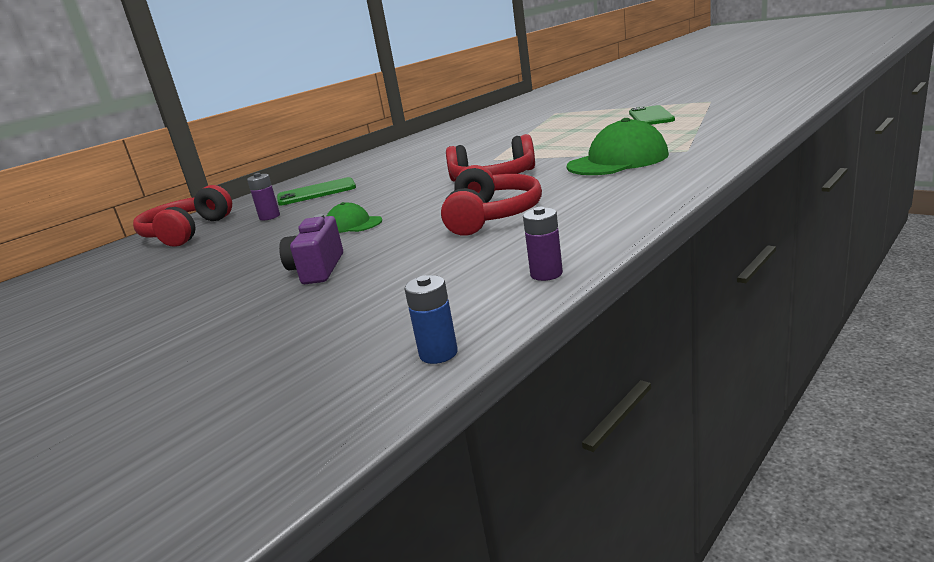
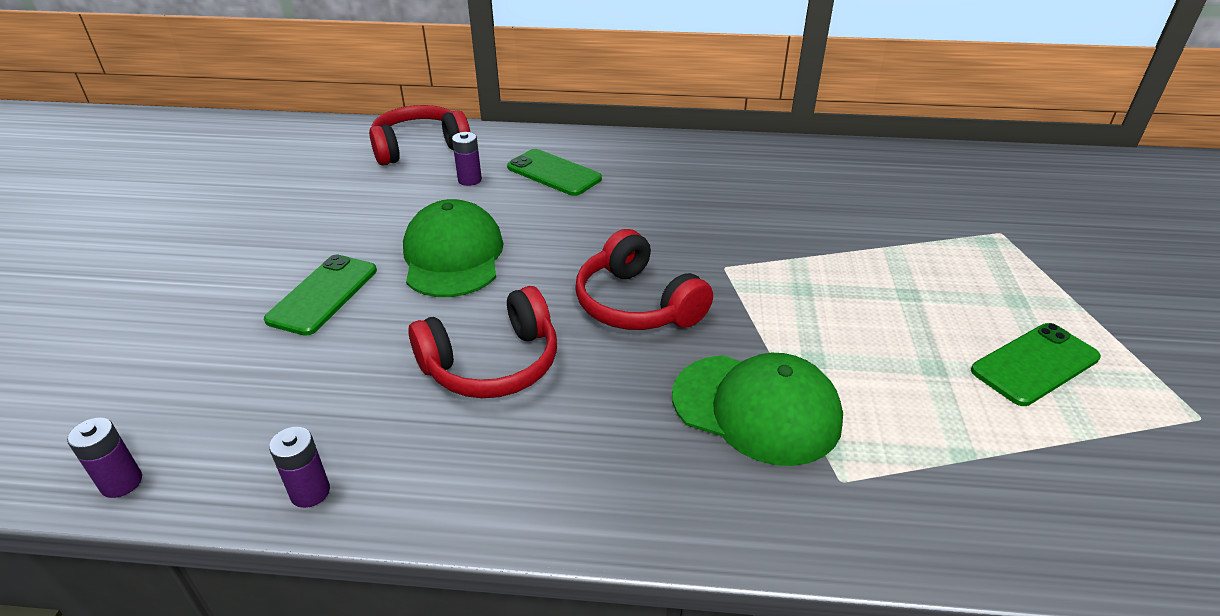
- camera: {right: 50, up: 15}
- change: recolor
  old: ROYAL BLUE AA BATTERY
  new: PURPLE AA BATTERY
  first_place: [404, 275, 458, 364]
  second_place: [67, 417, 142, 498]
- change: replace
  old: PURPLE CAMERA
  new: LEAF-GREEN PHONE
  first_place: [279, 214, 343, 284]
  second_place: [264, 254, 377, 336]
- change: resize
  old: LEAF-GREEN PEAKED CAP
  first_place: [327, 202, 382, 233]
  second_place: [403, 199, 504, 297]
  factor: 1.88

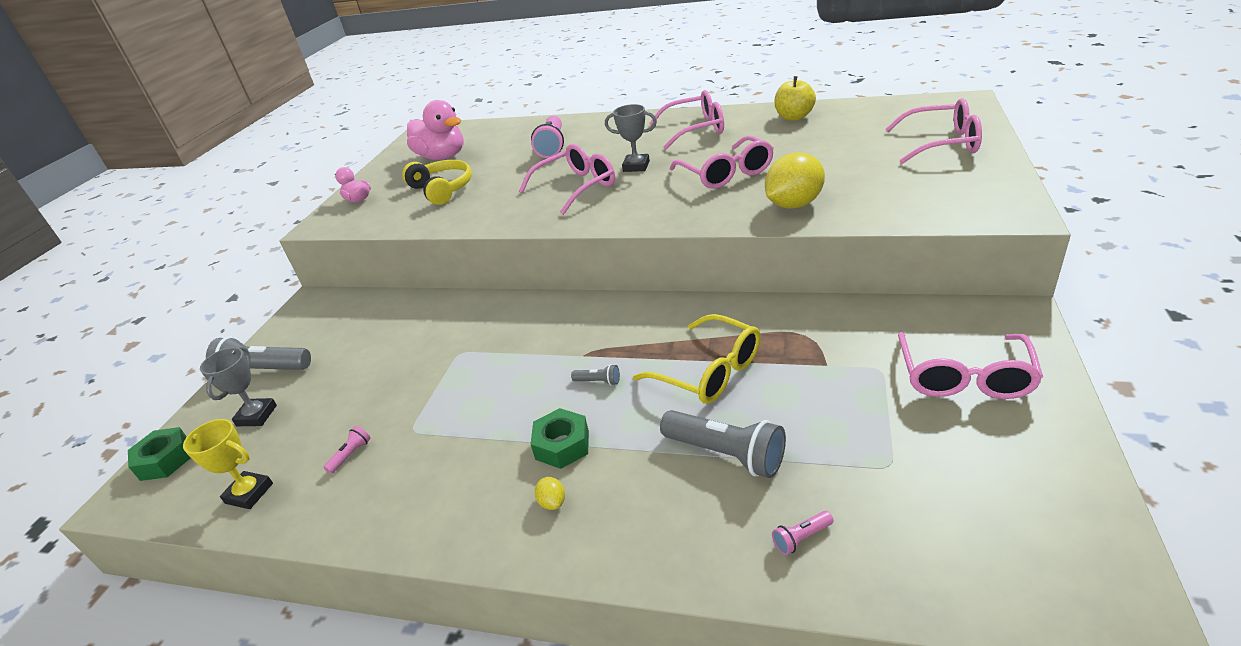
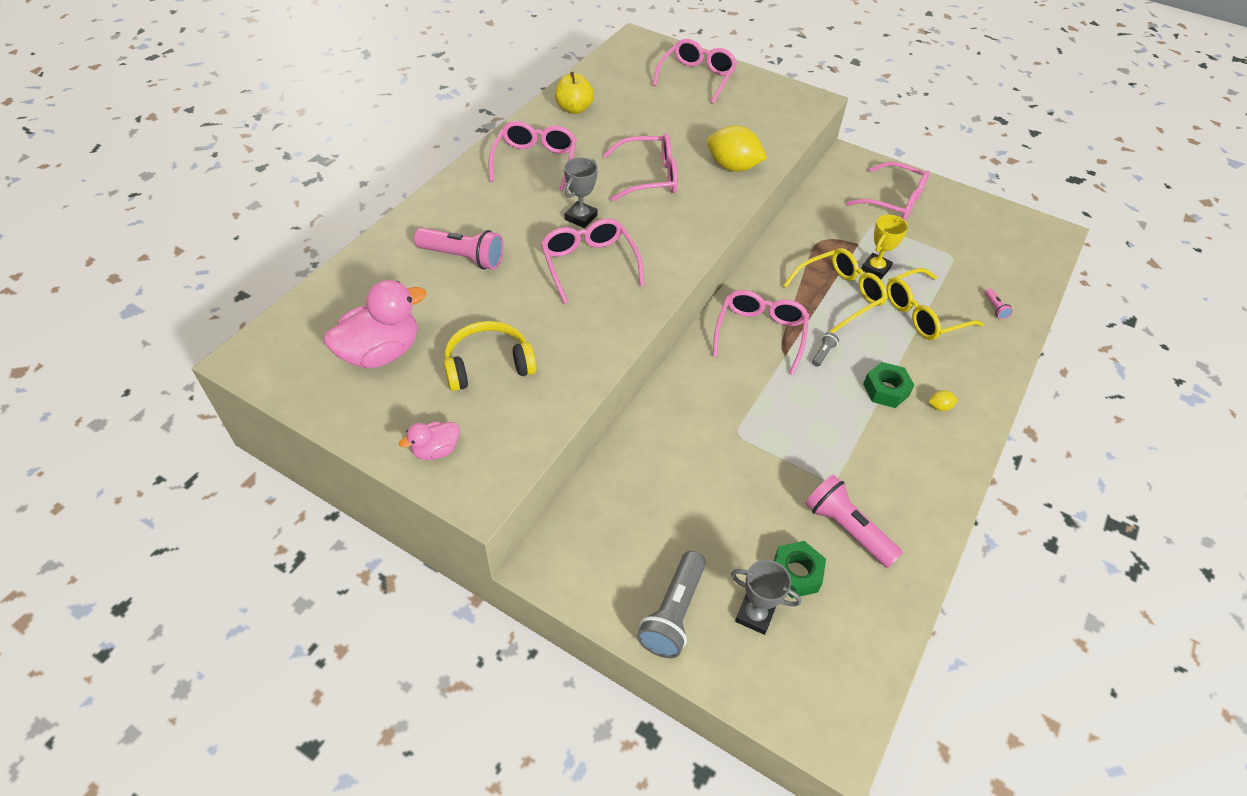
- camera: {right: -80, up: 15}
- change: rotate
  old: YELLOW TOY LEMON
  first_place: [765, 152, 825, 209]
  second_place: [707, 125, 767, 172]
  degrees: -45
- change: insert
  new: ROSY GLASSES
  second_place: [713, 290, 809, 375]
- change: move
  old: LEAF-GREEN NUT
  first_place: [128, 427, 190, 481]
  second_place: [774, 541, 826, 598]
- change: resize
  old: ROSY POCKET TORCH
  first_place: [324, 426, 371, 474]
  second_place: [805, 475, 903, 568]
  factor: 2.22
- change: move
  old: YELLOW AWARD CUP
  first_place: [183, 419, 273, 509]
  second_place: [861, 215, 908, 280]
- change: replace
  old: ASH-GREY POCKET TORCH
  new: YELLOW GLASSES
  first_place: [660, 410, 786, 478]
  second_place: [886, 268, 984, 340]

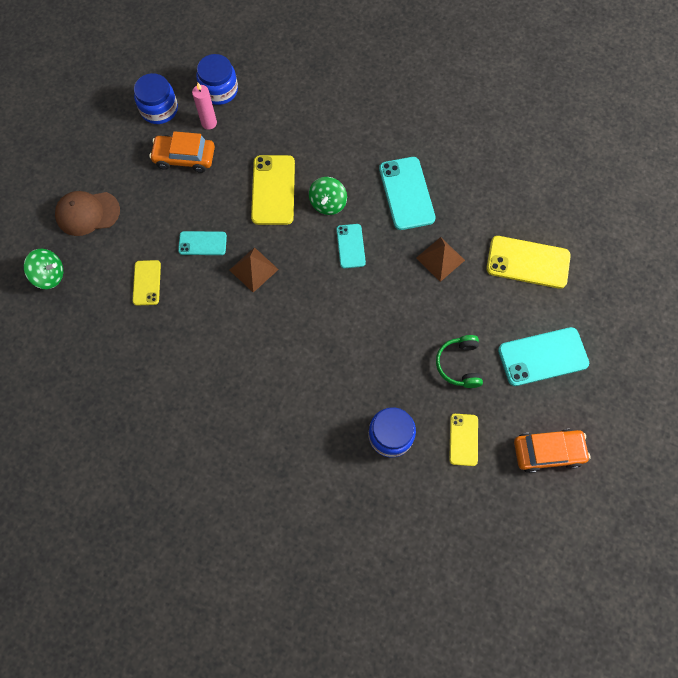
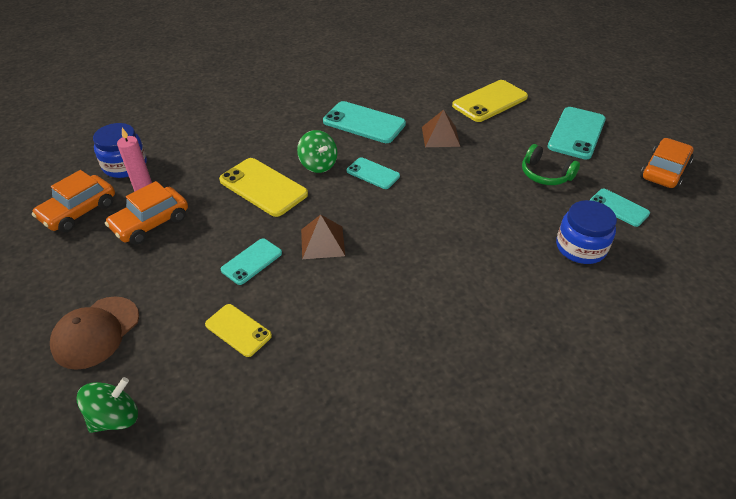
- camera: {right: -50, up: -25}
- change: replace
  old: ROYAL BLUE JAM JAR
  new: ORANGE TOY CAR
  first_place: [134, 73, 178, 124]
  second_place: [32, 170, 115, 232]
- change: recolor
  old: YELLOW PHONE
  new: AQUA PHONE
  first_place: [449, 414, 478, 466]
  second_place: [590, 189, 650, 227]

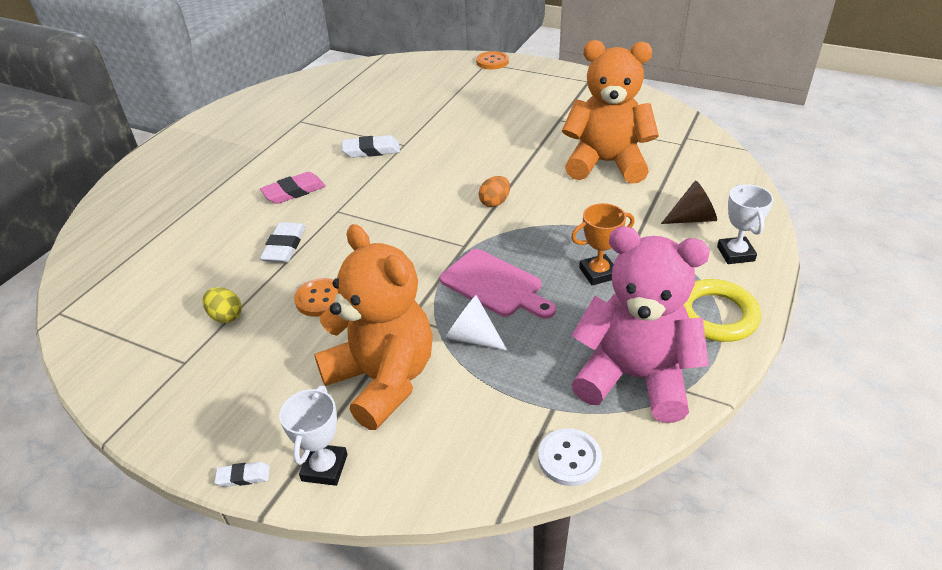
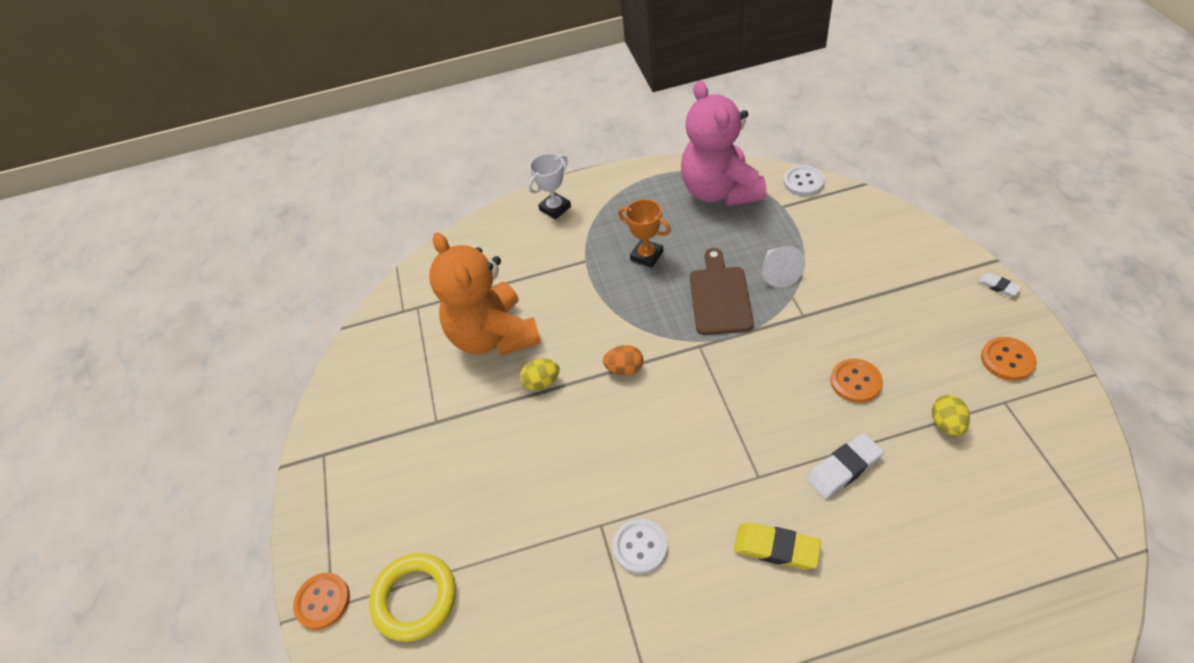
- camera: {right: -125, up: 10}
- change: move
  old: YELLOW HOOP
  first_place: [683, 279, 761, 342]
  second_place: [369, 553, 456, 642]
- change: insert
  new: YELLOW TOY EGG
  second_place: [520, 359, 560, 390]
- change: replace
  old: WHITE PENCIL ERASER
  new: WHITE SEWING BUTTON
  first_place: [342, 135, 400, 158]
  second_place: [613, 519, 668, 574]
- change: recolor
  old: ROSY BREAD BOARD
  new: BROWN BREAD BOARD
  first_place: [440, 249, 556, 319]
  second_place: [690, 248, 754, 335]
- change: recolor
  old: ROSY PENCIL ERASER
  new: YELLOW PENCIL ERASER
  first_place: [260, 172, 326, 204]
  second_place: [734, 523, 821, 570]
- change: insert
  new: ORANGE SEWING BUTTON
  second_place: [981, 337, 1037, 381]
- change: delete
  old: WHITE AWARD CUP
  first_place: [279, 386, 347, 486]
- change: delete
  old: ORANGE TEDDY BEAR
  first_place: [314, 224, 433, 430]
- change: delete
  old: BROWN CONE
  first_place: [661, 181, 717, 224]

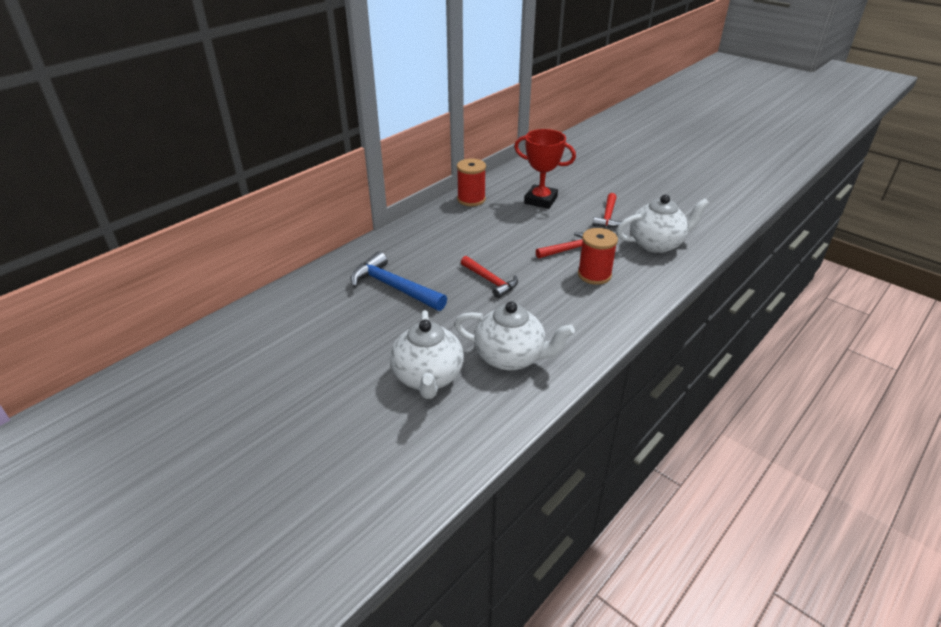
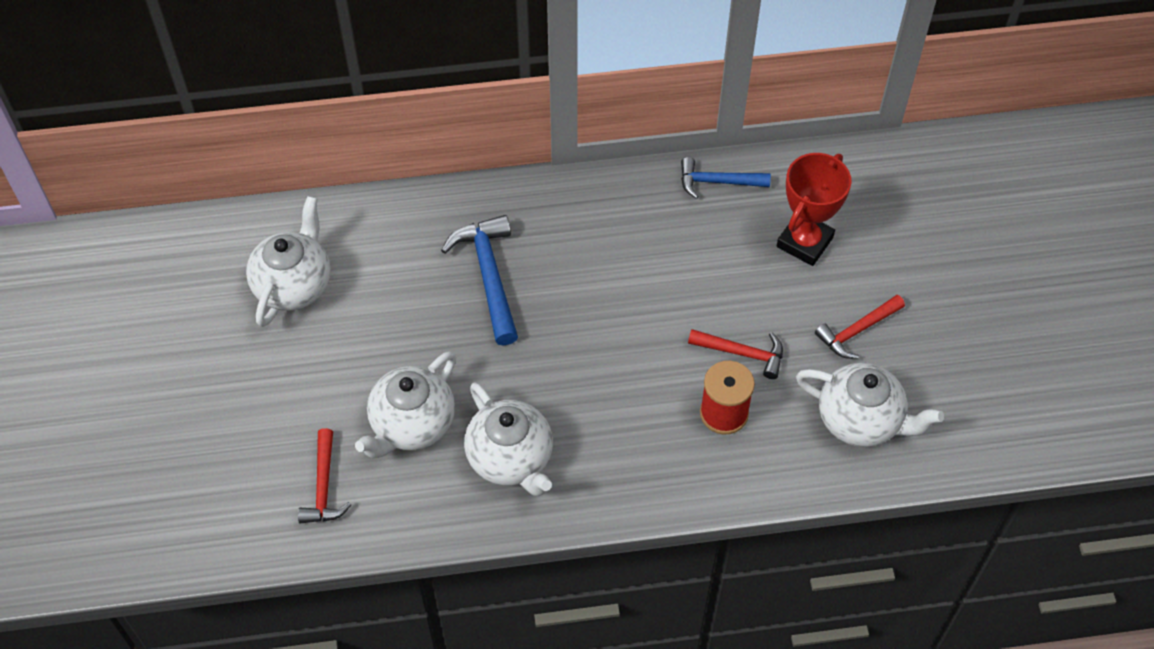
- camera: {right: 40, up: 20}
- change: insert
  new: WHITE TEA POT
  second_place: [246, 196, 330, 327]
- change: move
  old: CRIMSON CLAW HAMMER
  first_place: [461, 256, 518, 298]
  second_place: [298, 428, 351, 524]
- change: replace
  old: CRIMSON BOBBIN
  new: ROYAL BLUE CLAW HAMMER
  first_place: [457, 158, 486, 206]
  second_place: [681, 157, 771, 199]
- change: rotate
  old: CRIMSON AWARD CUP
  first_place: [514, 129, 576, 209]
  second_place: [777, 153, 852, 266]
  degrees: 60

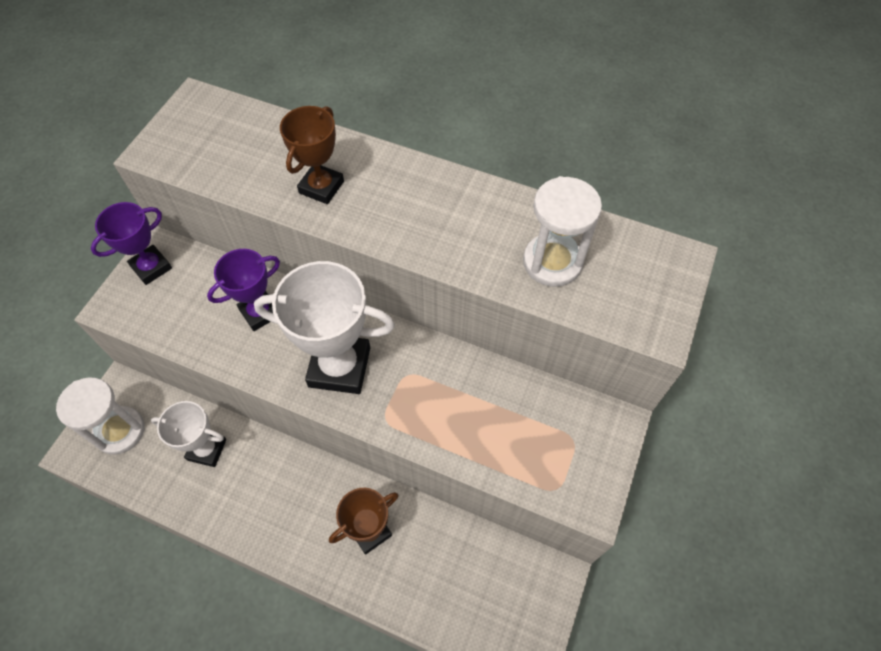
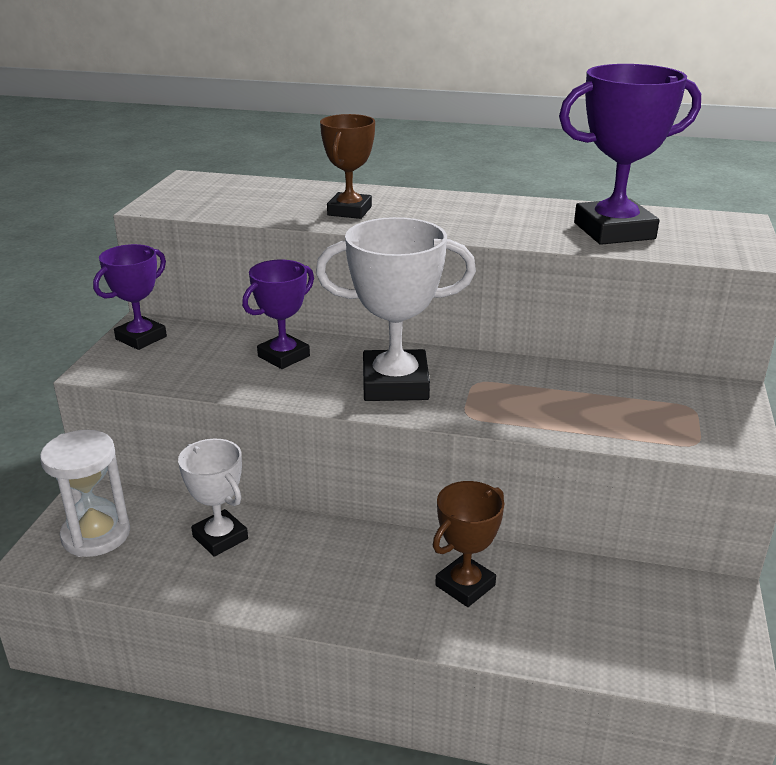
- camera: {right: -10, up: -30}
- change: rotate
  old: WHITE AWARD CUP
  first_place: [151, 401, 226, 467]
  second_place: [178, 439, 248, 557]
  degrees: 45
- change: replace
  old: WHITE SANDGLASS
  new: PURPLE AWARD CUP
  first_place: [523, 176, 602, 287]
  second_place: [559, 64, 701, 245]

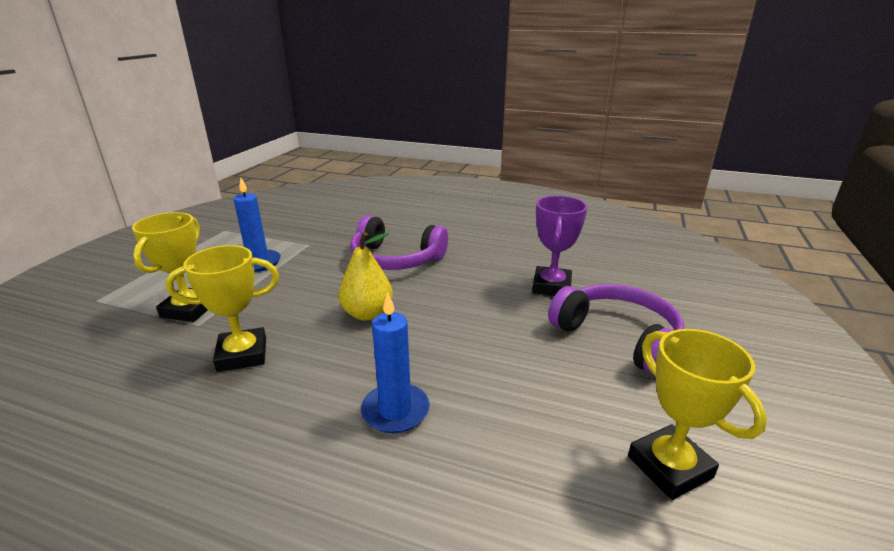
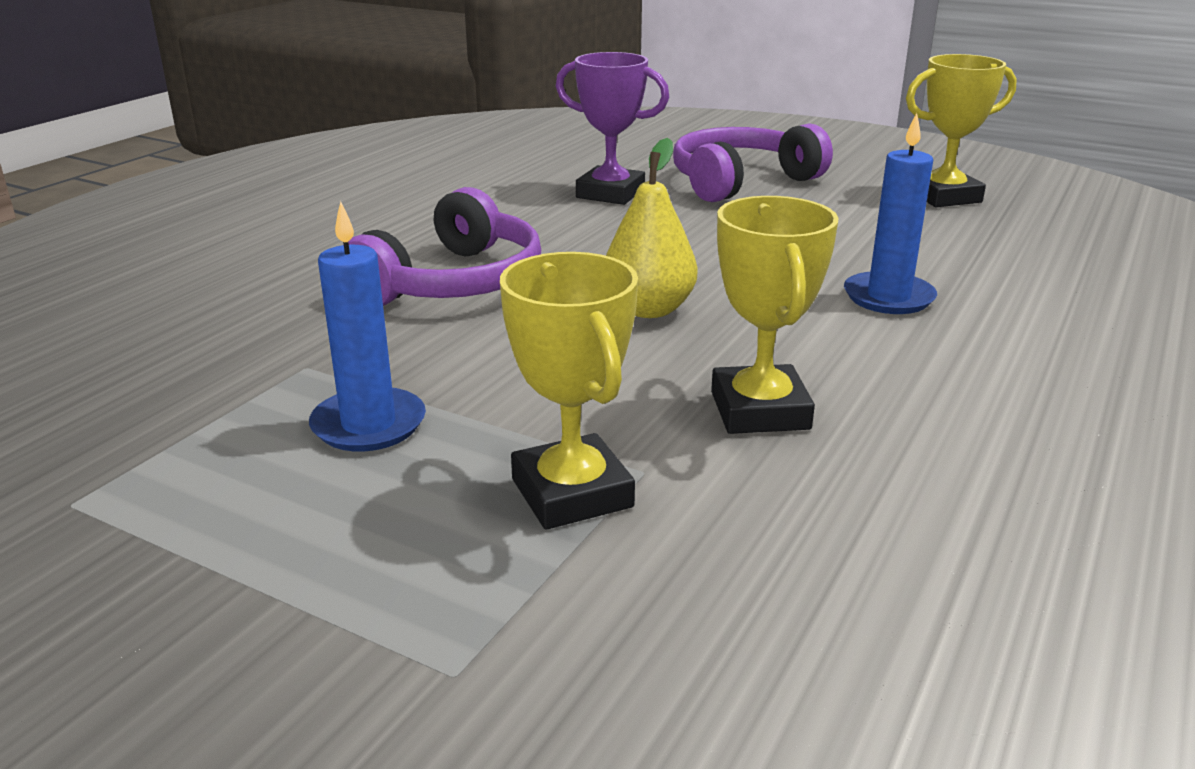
- camera: {right: -80, up: 0}
- change: rotate
  old: YELLOW AWARD CUP
  first_place: [132, 212, 207, 322]
  second_place: [500, 252, 638, 530]
  degrees: 45

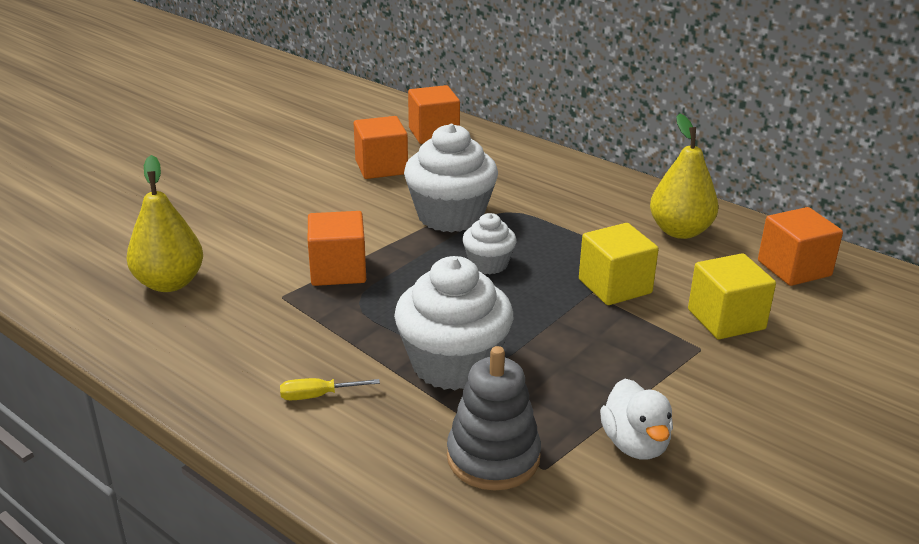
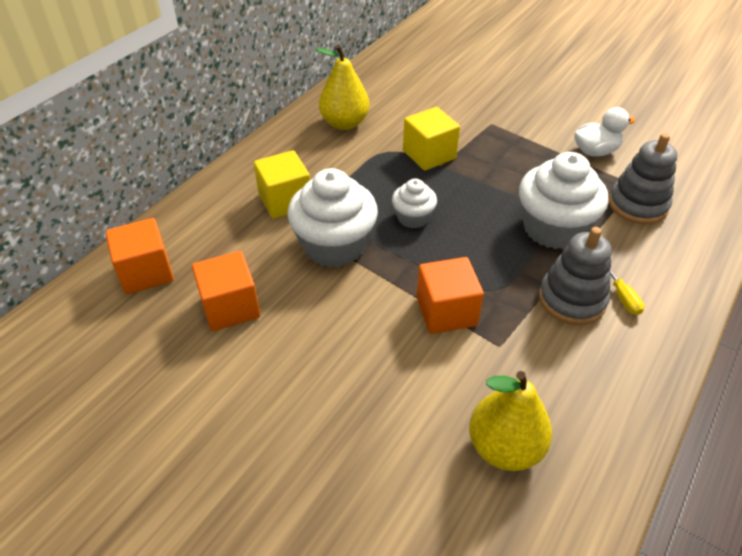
- camera: {right: -95, up: 15}
- change: move
  old: YELLOW SOLID CUBE
  first_place: [688, 253, 776, 339]
  second_place: [254, 150, 310, 219]
- change: insert
  new: ASH-GREY STACKING RINGS
  second_place: [539, 227, 612, 325]
- change: delete
  old: ORANGE SOLID CUBE
  first_place: [758, 207, 843, 286]

